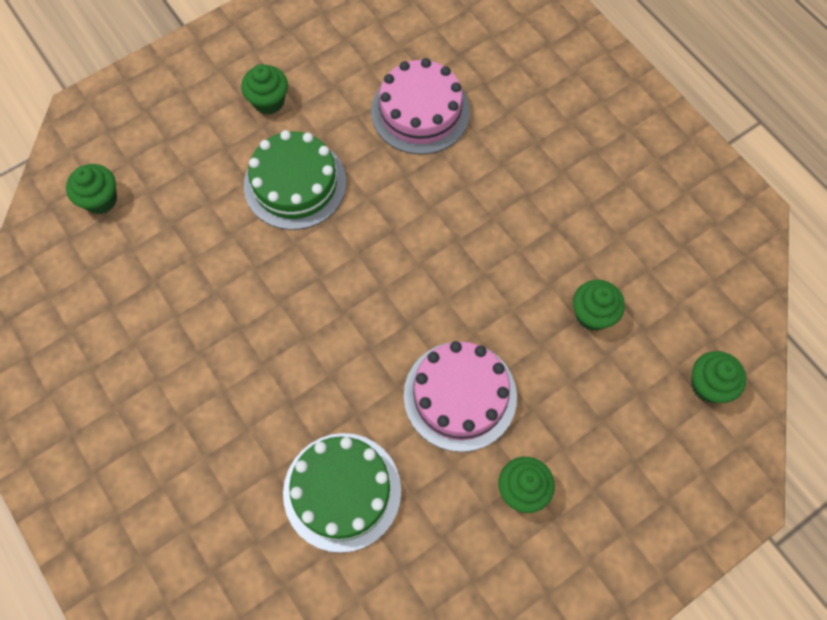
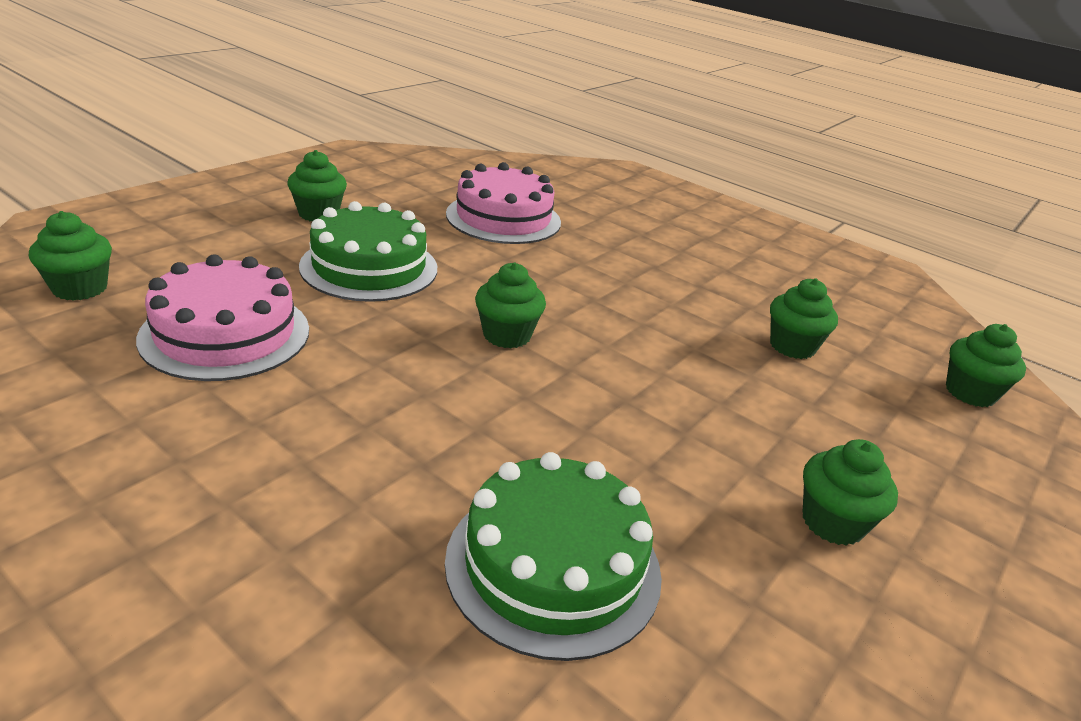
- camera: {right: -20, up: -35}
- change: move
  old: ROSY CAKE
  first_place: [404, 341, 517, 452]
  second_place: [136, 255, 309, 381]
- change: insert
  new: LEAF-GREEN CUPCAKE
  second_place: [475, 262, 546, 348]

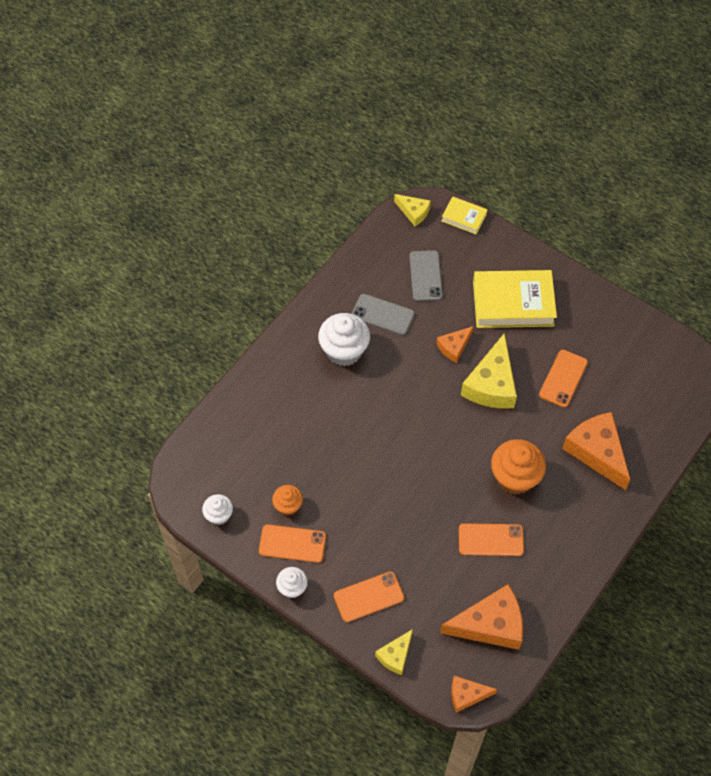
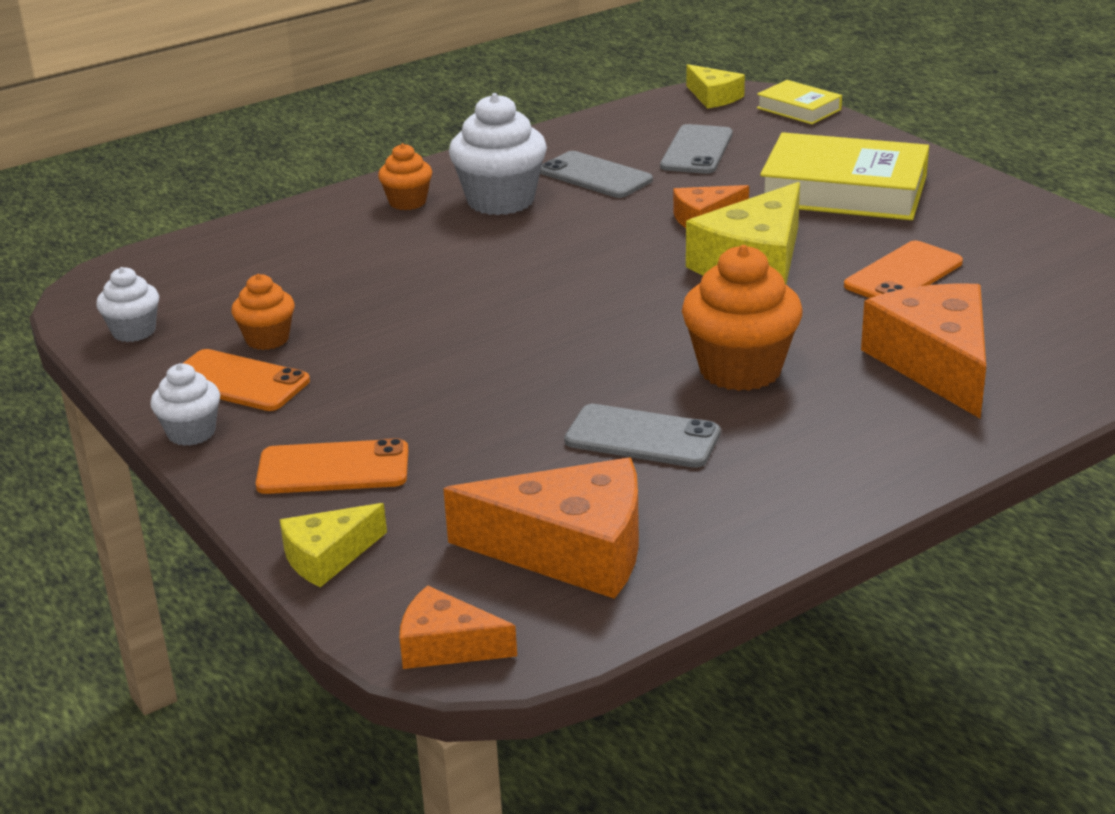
- camera: {right: 20, up: -30}
- change: insert
  new: ORANGE CUPCAKE
  second_place: [378, 143, 432, 210]
- change: recolor
  old: ORANGE PHONE
  new: ASH-GREY PHONE
  first_place: [459, 523, 524, 556]
  second_place: [564, 404, 721, 468]

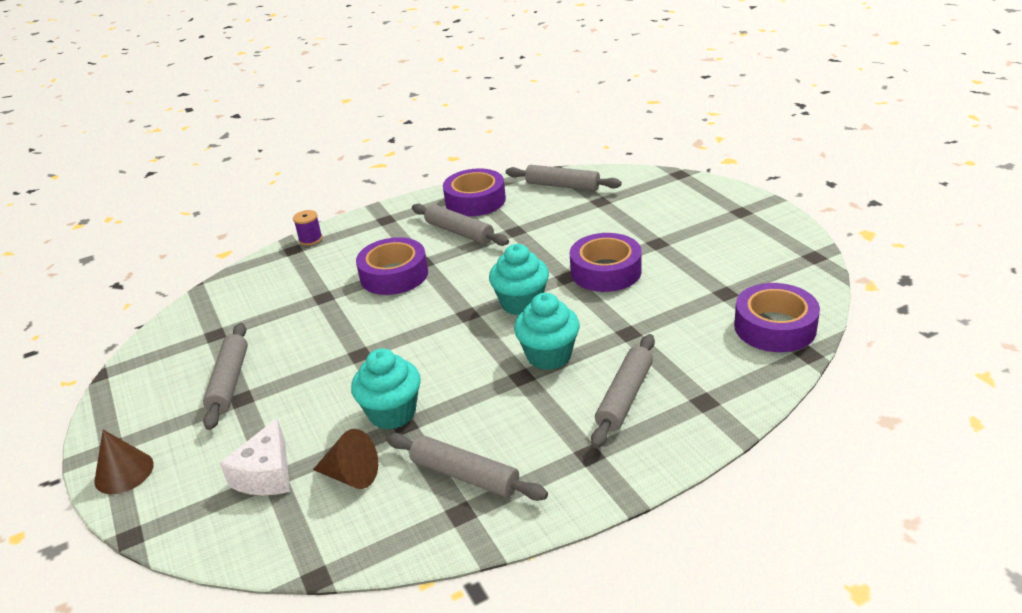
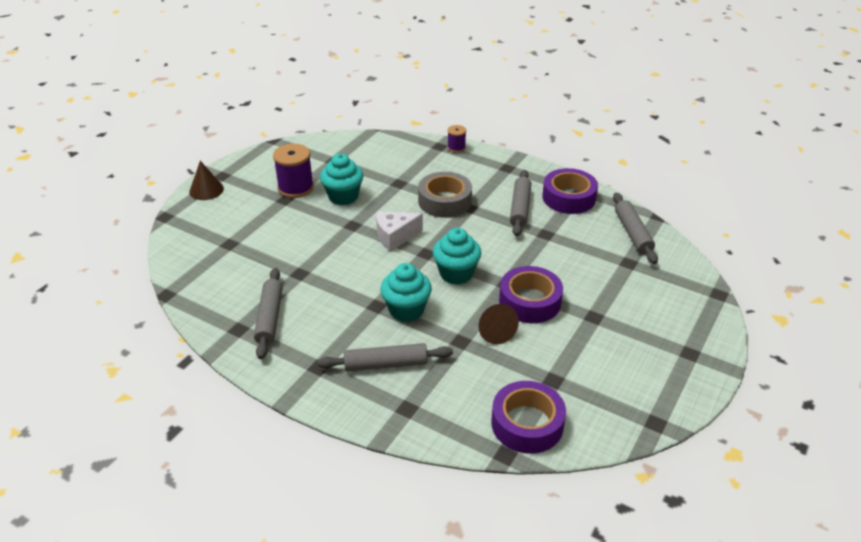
- camera: {right: 55, up: 5}
- change: replace
  old: ASH-GREY PASTRY ROLLER
  new: PURPLE BOBBIN
  first_place: [203, 323, 248, 430]
  second_place: [273, 144, 314, 198]
- change: move
  old: AQUA CUPCAKE
  first_place: [351, 348, 421, 430]
  second_place: [320, 153, 363, 205]
- change: move
  old: WHITE CHEESE
  first_place: [220, 418, 290, 495]
  second_place: [376, 211, 423, 252]
- change: recolor
  old: PURPLE ROLL OF TAPE
  new: ASH-GREY ROLL OF TAPE
  first_place: [356, 237, 428, 295]
  second_place: [418, 172, 472, 218]
- change: move
  old: BROWN CONE
  first_place: [313, 429, 378, 489]
  second_place: [479, 304, 519, 344]

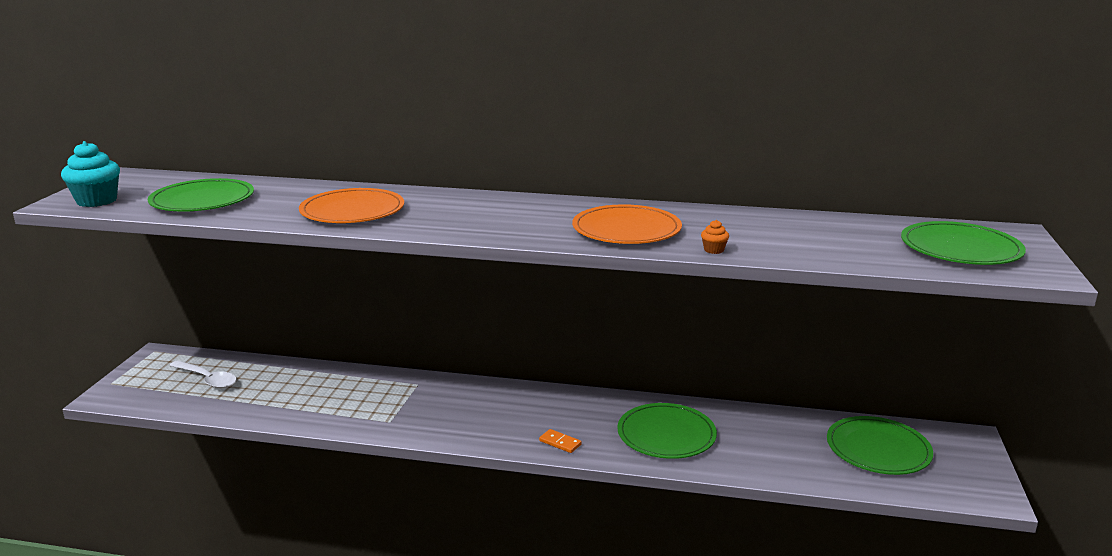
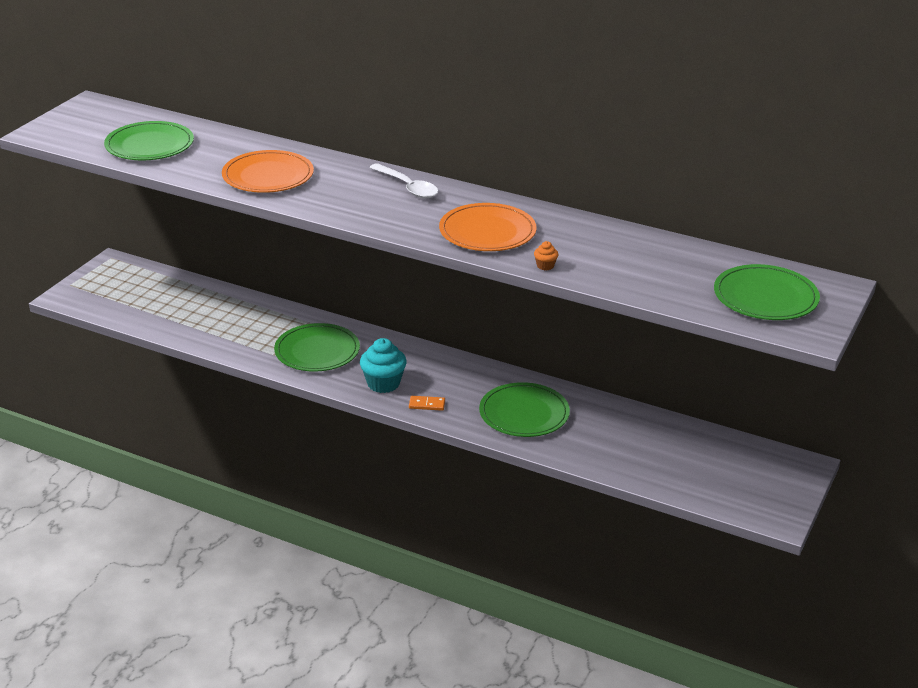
- camera: {right: 15, up: 10}
- change: move
  old: LEAF-GREEN FLAT DISH
  first_place: [827, 416, 933, 475]
  second_place: [274, 323, 360, 372]
- change: move
  old: AQUA CUPCAKE
  first_place: [61, 141, 120, 207]
  second_place: [360, 338, 407, 393]
- change: move
  old: WHITE TABLESPOON
  first_place: [169, 361, 237, 389]
  second_place: [369, 163, 438, 198]
- change: rotate
  old: ORANGE DOMINO
  first_place: [539, 429, 582, 453]
  second_place: [409, 396, 445, 411]
  degrees: -45

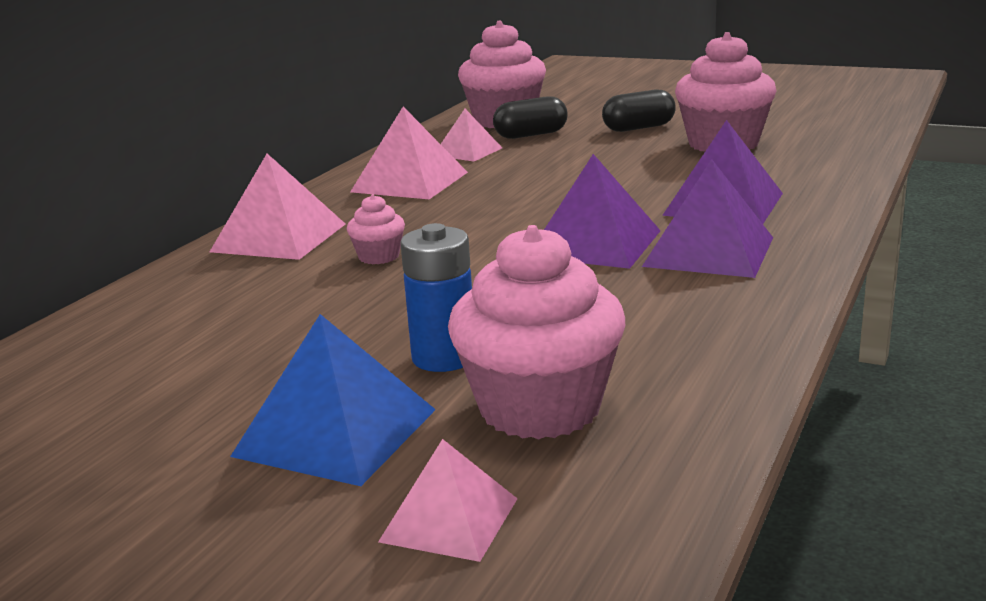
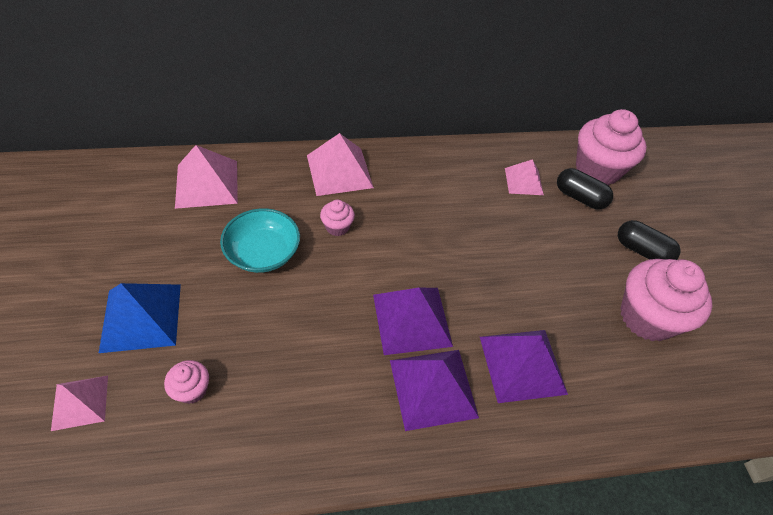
- camera: {right: 50, up: 30}
- change: resize
  old: ROSY CUPCAKE
  first_place: [448, 225, 625, 440]
  second_place: [164, 360, 209, 404]
  factor: 0.46
- change: move
  old: ROSY PYRAMID
  first_place: [350, 107, 468, 199]
  second_place: [175, 145, 238, 209]
- change: insert
  new: AQUA BOWL
  second_place: [220, 208, 300, 273]
- change: delete
  old: ROYAL BLUE AA BATTERY
  first_place: [400, 223, 472, 372]

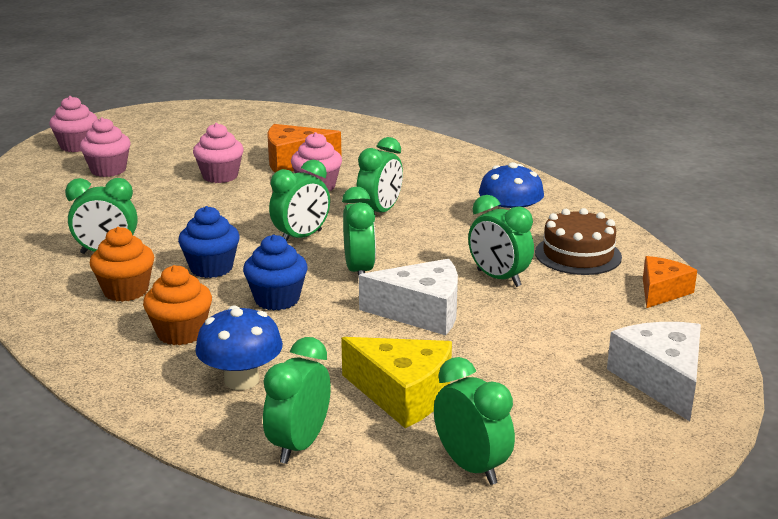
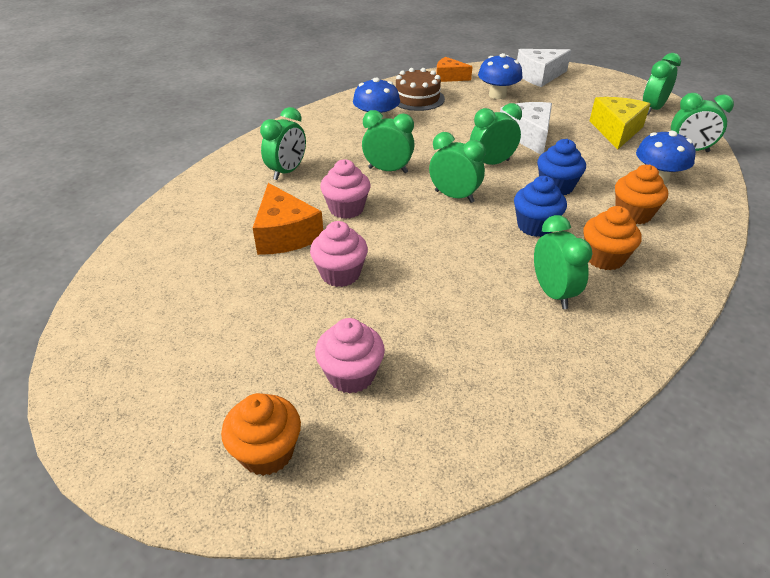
- camera: {right: -105, up: 15}
- change: recolor
  old: ROSY CUPCAKE
  new: ORANGE CUPCAKE
  first_place: [49, 96, 98, 152]
  second_place: [221, 393, 301, 476]
- change: move
  old: LEAF-GREEN BEDSIDE CLOCK
  first_place: [468, 195, 534, 287]
  second_place: [260, 107, 306, 180]
- change: insert
  new: ROYAL BLUE TOADSTOOL
  second_place: [478, 53, 522, 99]

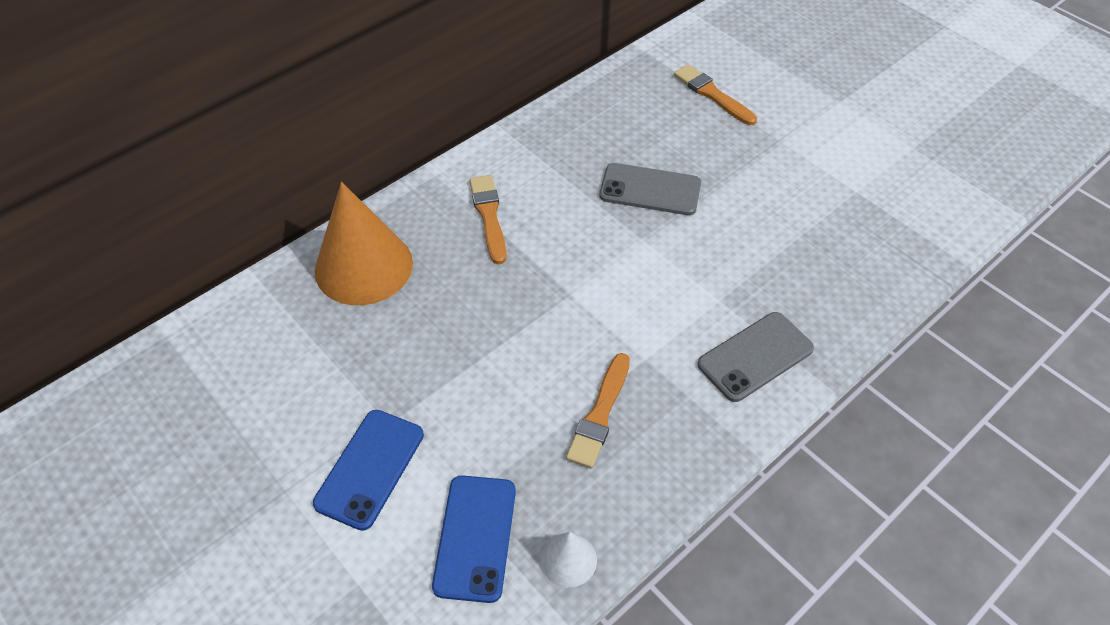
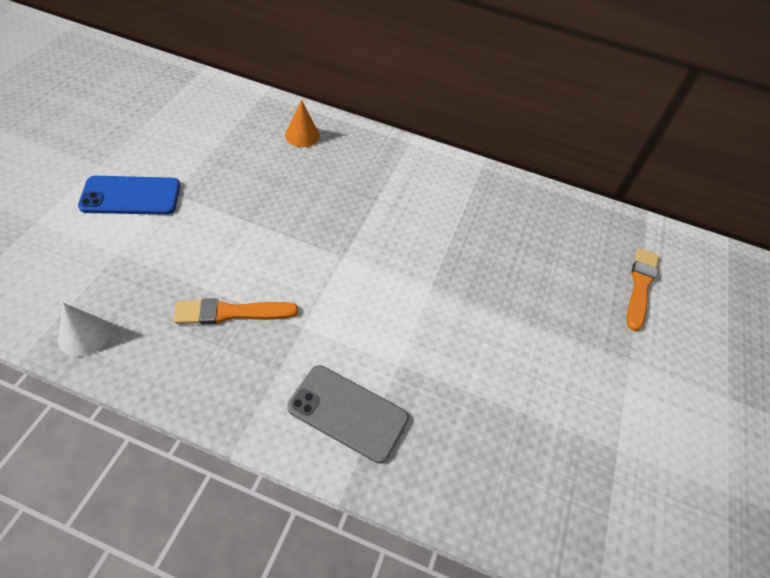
- camera: {right: 55, up: 0}
- change: resize
  old: ORANGE CONE
  first_place: [315, 182, 413, 305]
  second_place: [285, 100, 320, 147]
  factor: 0.47
- change: delete
  old: ROYAL BLUE PHONE
  first_place: [432, 475, 516, 603]
- change: delete
  old: ORANGE PAINT BRUSH
  first_place: [470, 175, 506, 264]
- change: delete
  old: ASH-GREY PHONE
  first_place: [600, 163, 701, 215]

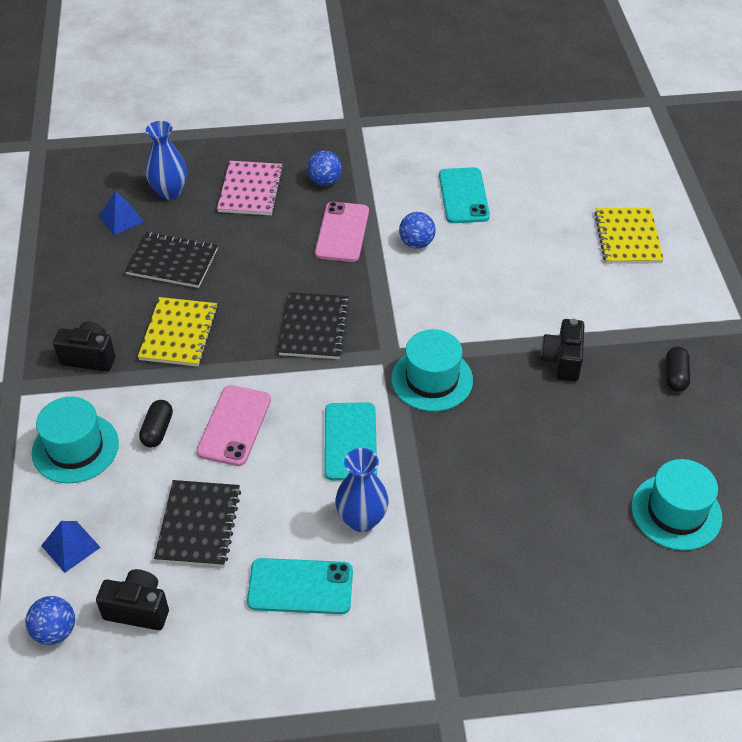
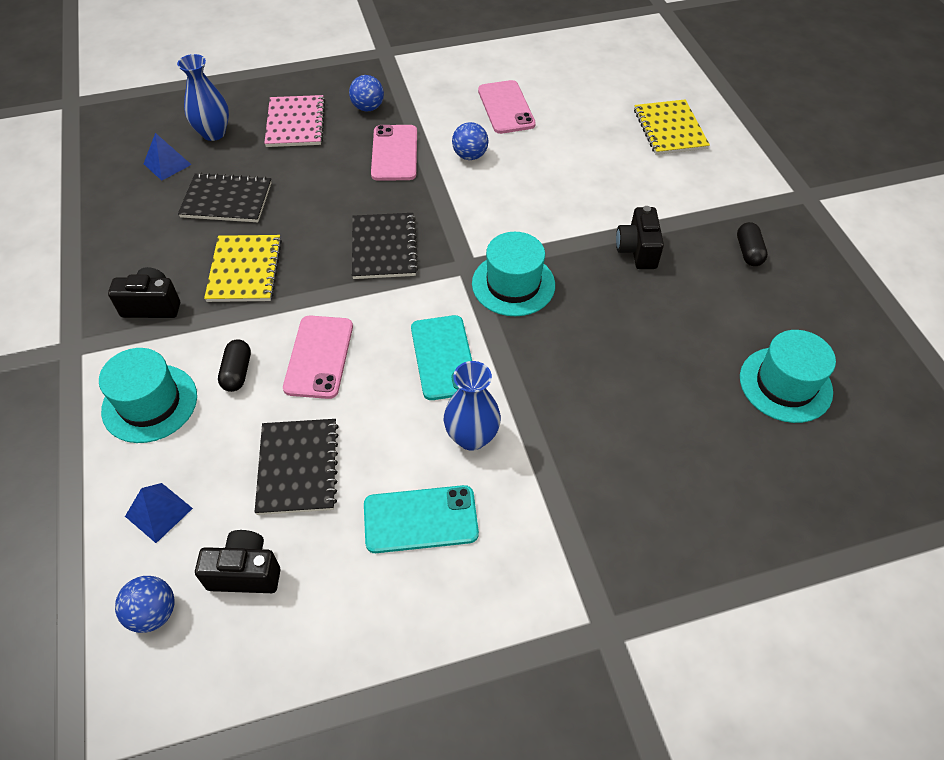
- camera: {right: -10, up: 5}
- change: recolor
  old: AQUA PHONE
  new: ROSY PHONE
  first_place: [439, 167, 490, 223]
  second_place: [478, 80, 536, 134]

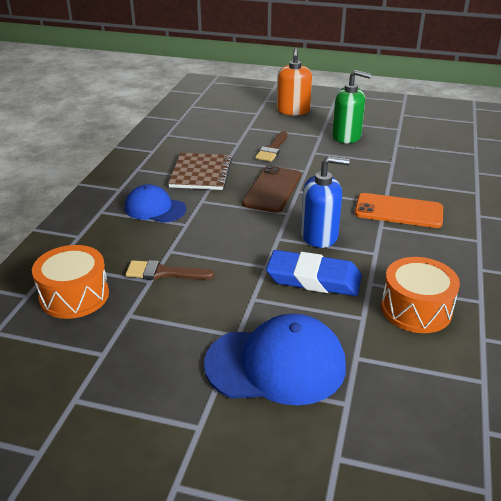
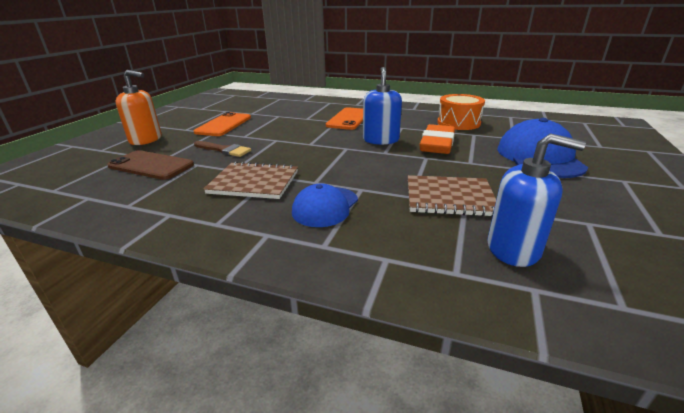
- camera: {right: -85, up: -5}
- change: move
  old: BROWN PHONE
  first_place: [242, 166, 301, 213]
  second_place: [107, 150, 194, 180]
- change: replace
  old: LEAF-GREEN SOAP DISPENSER
  new: ORANGE PHONE
  first_place: [332, 70, 371, 143]
  second_place: [194, 112, 251, 136]
- change: replace
  old: BROWN PAINT BRUSH
  new: BROWN NOTEPAD
  first_place: [125, 260, 214, 280]
  second_place: [408, 175, 496, 217]
- change: recolor
  old: ROYAL BLUE PENCIL ERASER
  new: ORANGE PENCIL ERASER
  first_place: [266, 250, 362, 296]
  second_place: [420, 124, 455, 154]
- change: replace
  old: ORANGE TOY DRUM
  new: ROYAL BLUE SOAP DISPENSER
  first_place: [32, 245, 109, 319]
  second_place: [487, 133, 586, 267]

